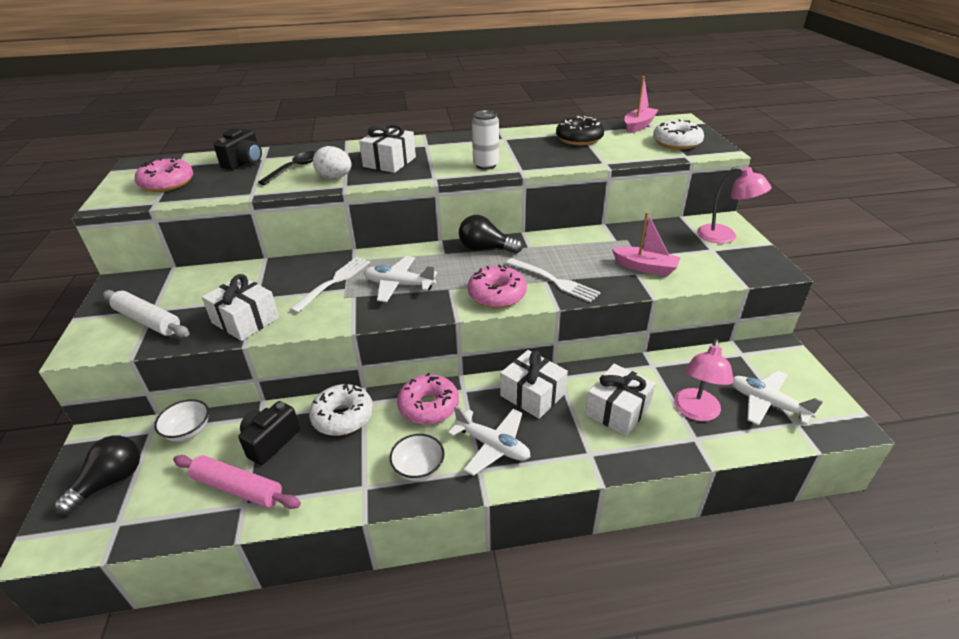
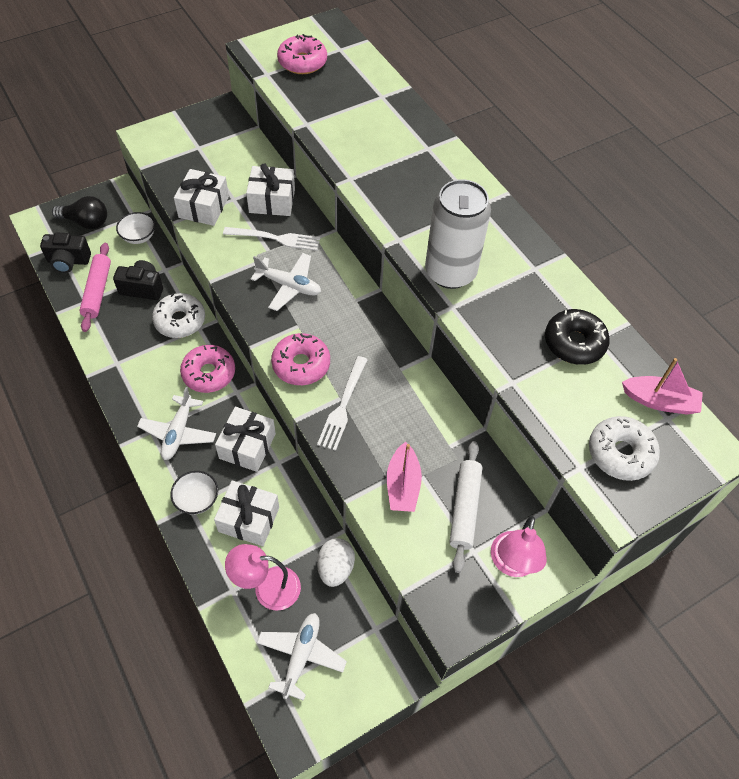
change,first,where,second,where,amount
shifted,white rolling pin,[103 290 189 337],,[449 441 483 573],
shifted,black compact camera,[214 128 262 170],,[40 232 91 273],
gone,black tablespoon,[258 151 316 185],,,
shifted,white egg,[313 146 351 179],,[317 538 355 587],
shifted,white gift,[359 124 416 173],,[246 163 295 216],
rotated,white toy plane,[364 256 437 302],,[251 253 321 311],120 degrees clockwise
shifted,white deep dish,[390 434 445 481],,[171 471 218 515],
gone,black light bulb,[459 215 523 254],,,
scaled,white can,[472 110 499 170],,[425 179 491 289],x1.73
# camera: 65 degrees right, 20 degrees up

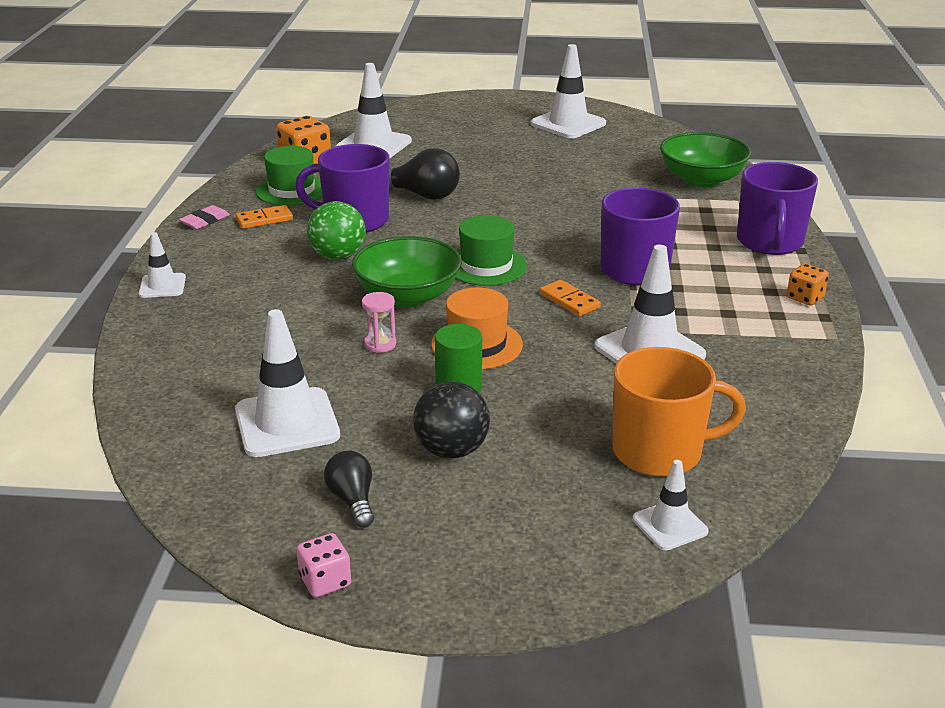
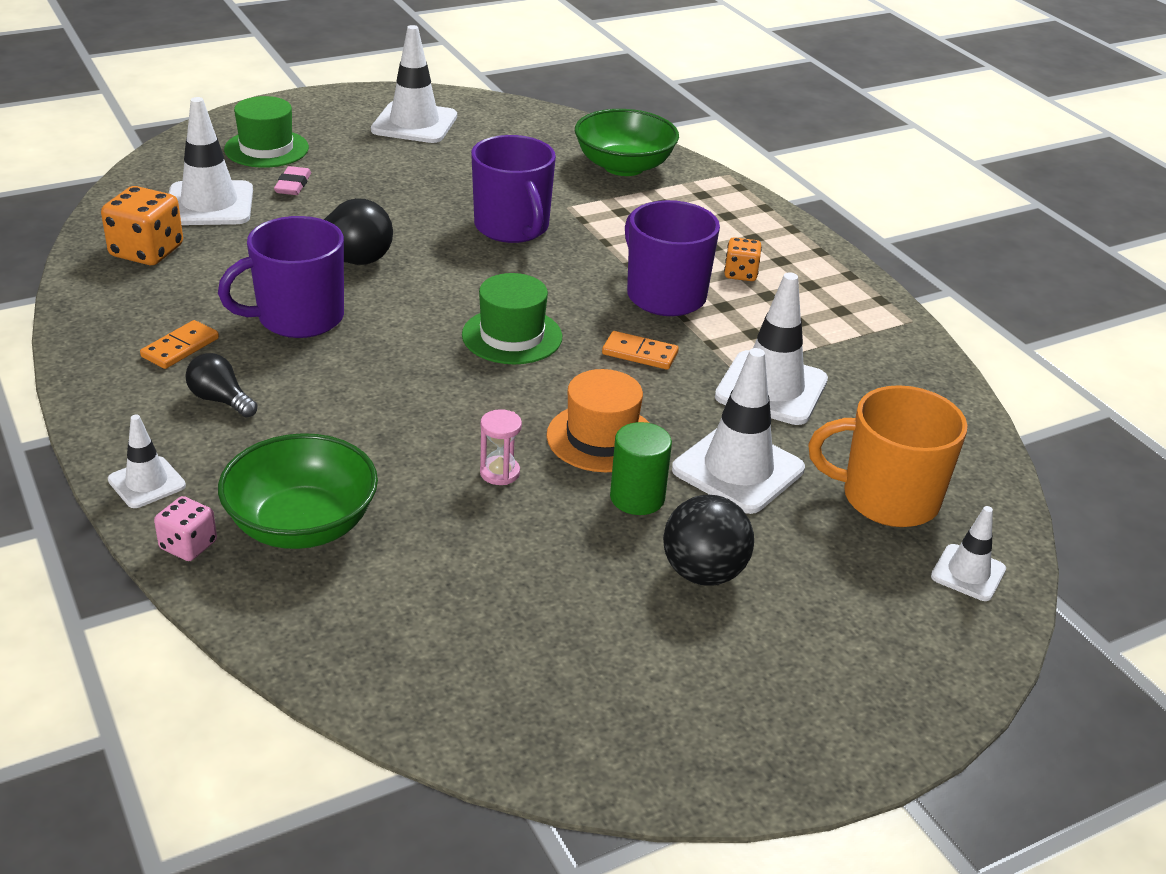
change,first,where,second,where,amount
shifted,rose-pink gum eraser,[179 205 230 229],,[274 166 311 195],
shifted,white traffic cone,[235 309 340 457],,[672 348 805 514],
shifted,leaf-green hat,[256 146 322 206],,[224 96 309 168],
shifted,rose-pink die,[296 533 351 598],,[154 496 217 561],
gone,leaf-green ball,[307 201 366 260],,,
shifted,black light bulb,[324 451 374 528],,[185 353 258 418],
shifted,leaf-green deep dish,[352 236 461 307],,[218 433 378 549],
rotated,orange-coloured mug,[612 347 746 477],,[808 385 968 527],135 degrees counterclockwise
shifted,royal purple mug,[737 162 818 255],,[471 135 556 243],
shifted,orange-coloured die,[787 263 829 306],,[724 237 762 281],
# camera: 35 degrees left, 5 degrees up

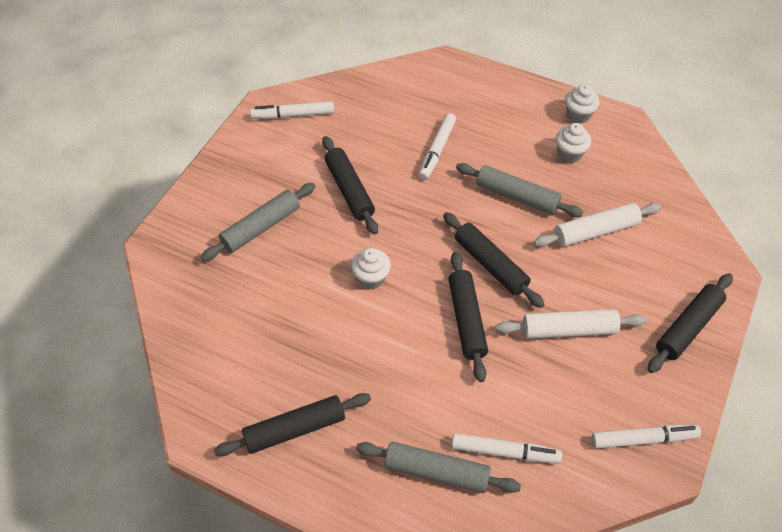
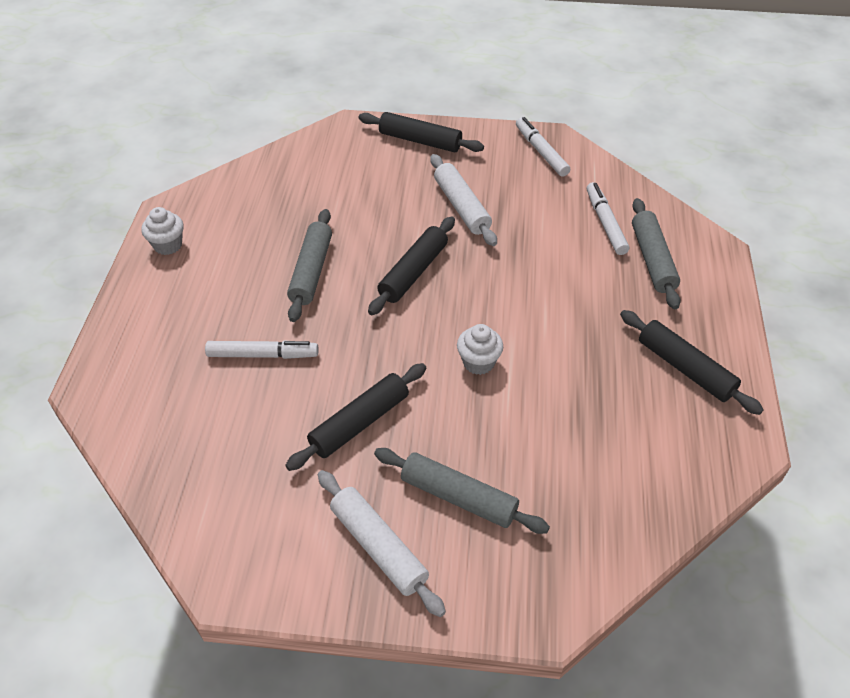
change,first,where,second,where,amount
gone,white marker pen,[250 101 334 119],,,
gone,black rolling pin,[448 252 488 382],,,
shifted,white rolling pin,[534 203 661 247],,[318 470 446 617],
gone,white fairy cake,[555 123 591 163],,,
# camera: 110 degrees left, 5 degrees down

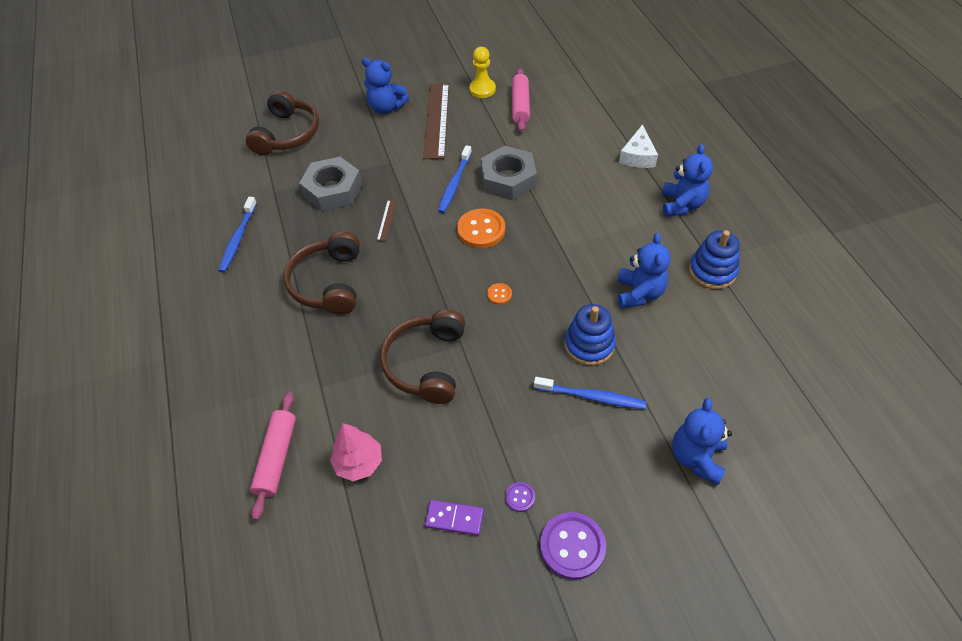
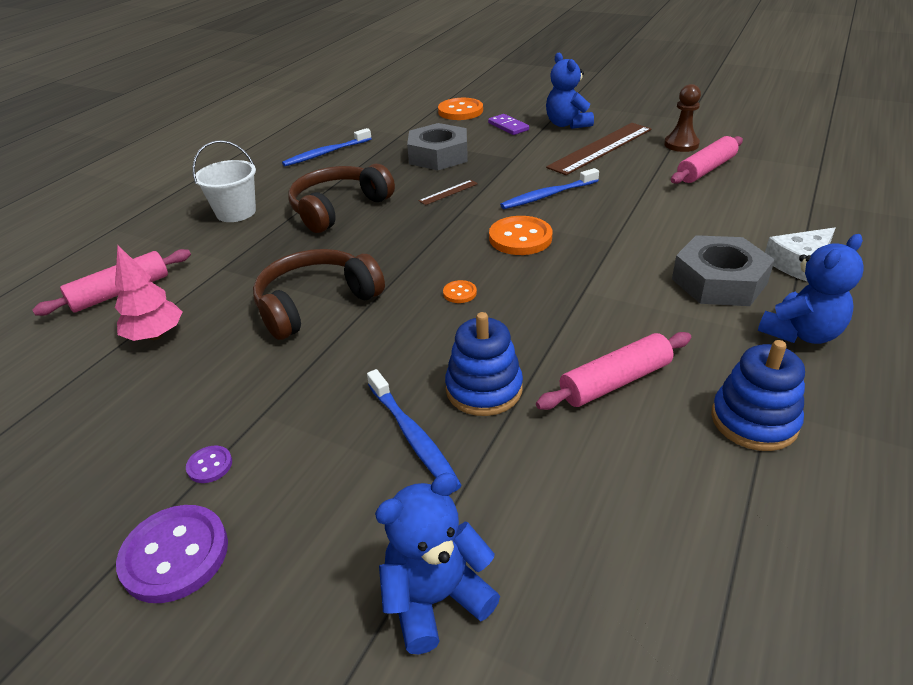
change,first,where,second,where,amount
swapped,dark brown headset,[246 90 319 155],orange-coloured button,[438 98 483 120],
shifted,royal purple domino tile,[425 500 484 536],,[488 114 529 135],
repainted,bright yellow game pawn,[469 47 496 98],dark brown game pawn,[664 84 701 152],
shifted,grey nut,[481 146 537 200],,[672 235 775 306],
swapped,cobalt teddy bear,[617 233 671 308],rose-pink rolling pin,[536 332 691 410],
new,,,white pail,[192 140 256 222],
# camera: 45 degrees right, 15 degrees down

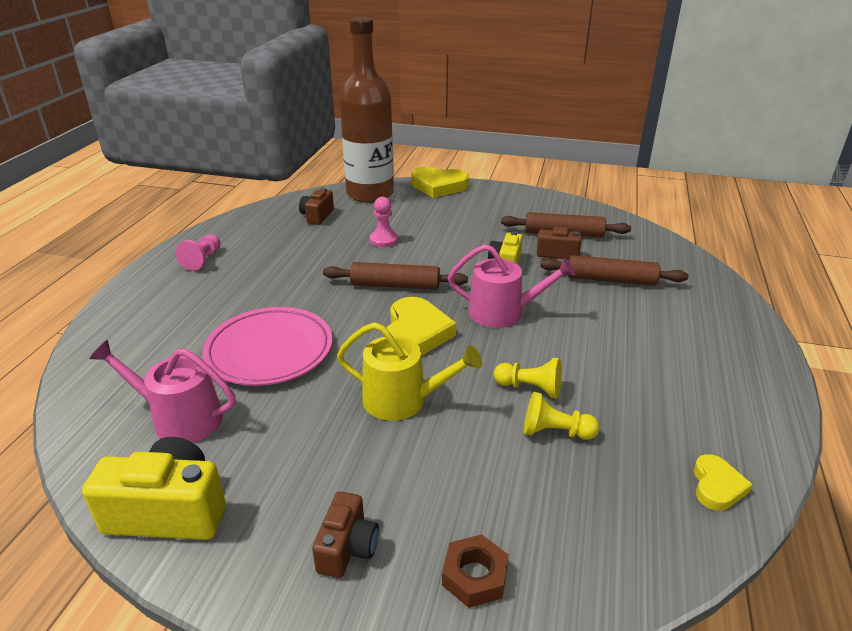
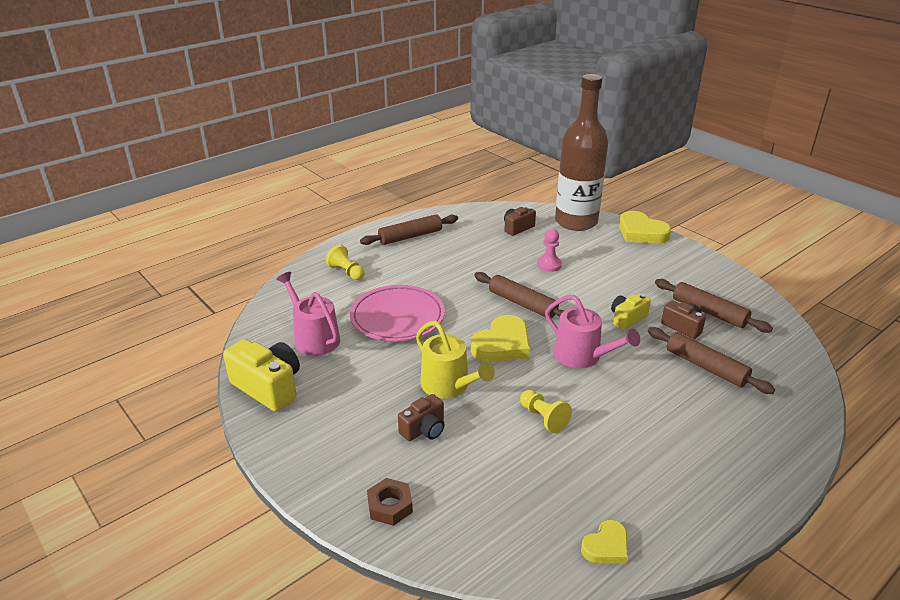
change,first,where,second,where,amount
swapped,rose-pink game pawn,[176 235 221 271],dark brown rolling pin,[360 214 458 245],
shifted,dark brown compact camera,[312 491 379 578],,[398 394 445 441],
shifted,bright yellow game pawn,[524 392 600 440],,[326 244 365 280],
# camera: 35 degrees right, 0 degrees up

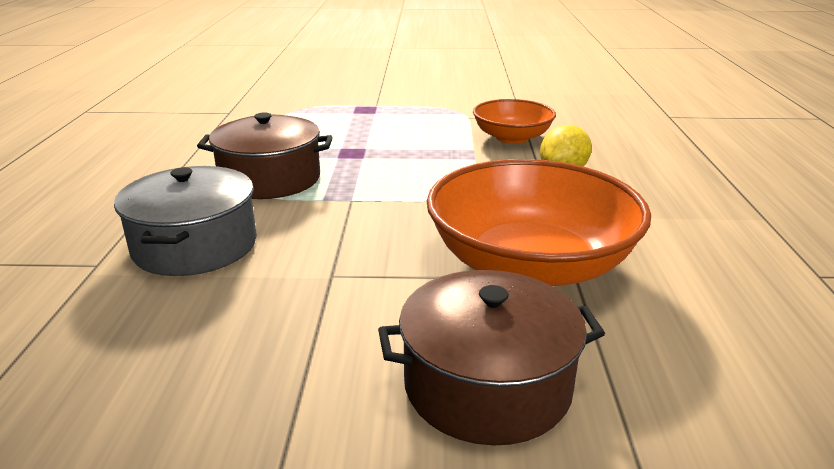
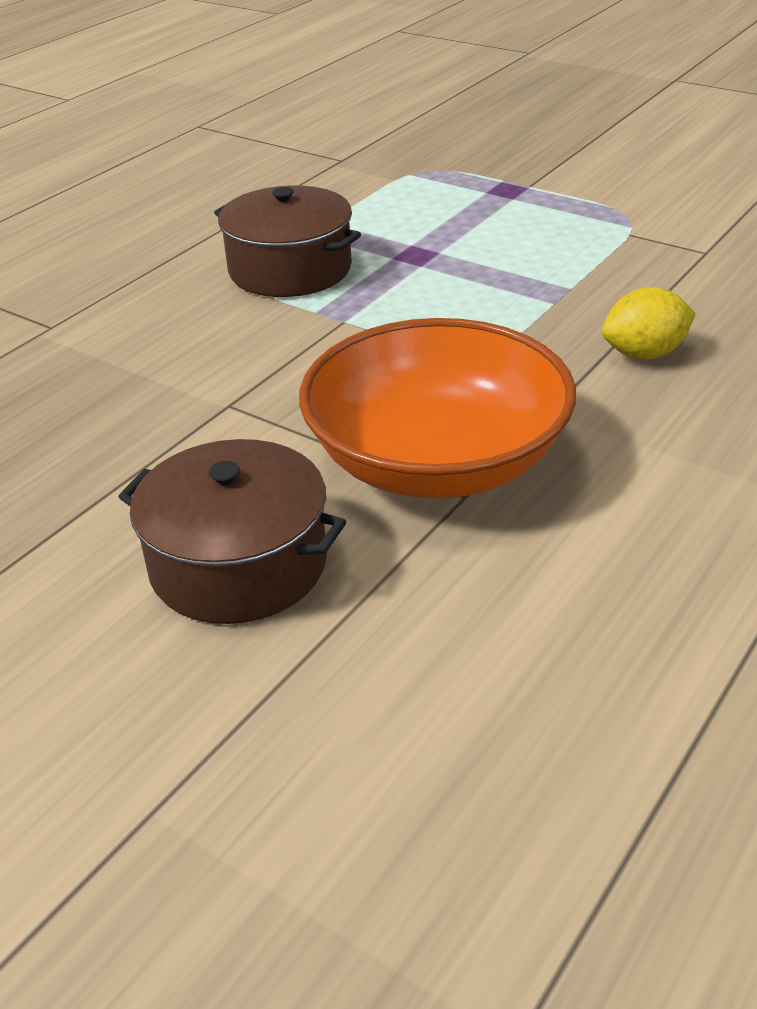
change,first,where,second,where,amount
gone,grey cooking pot,[114 166 257 276],,,
gone,orange-coloured deep dish,[473 99 556 144],,,
# camera: 35 degrees right, 10 degrees up

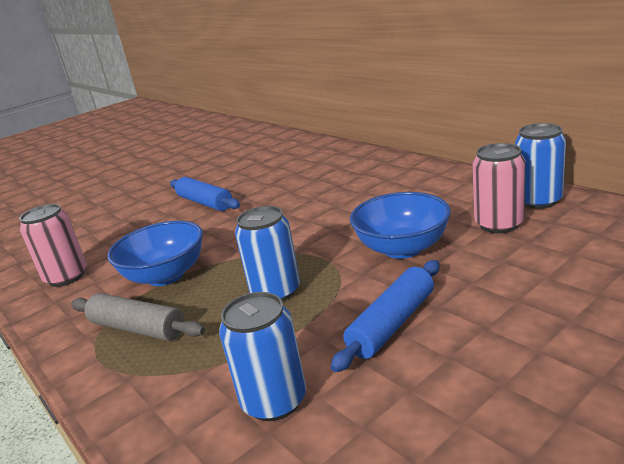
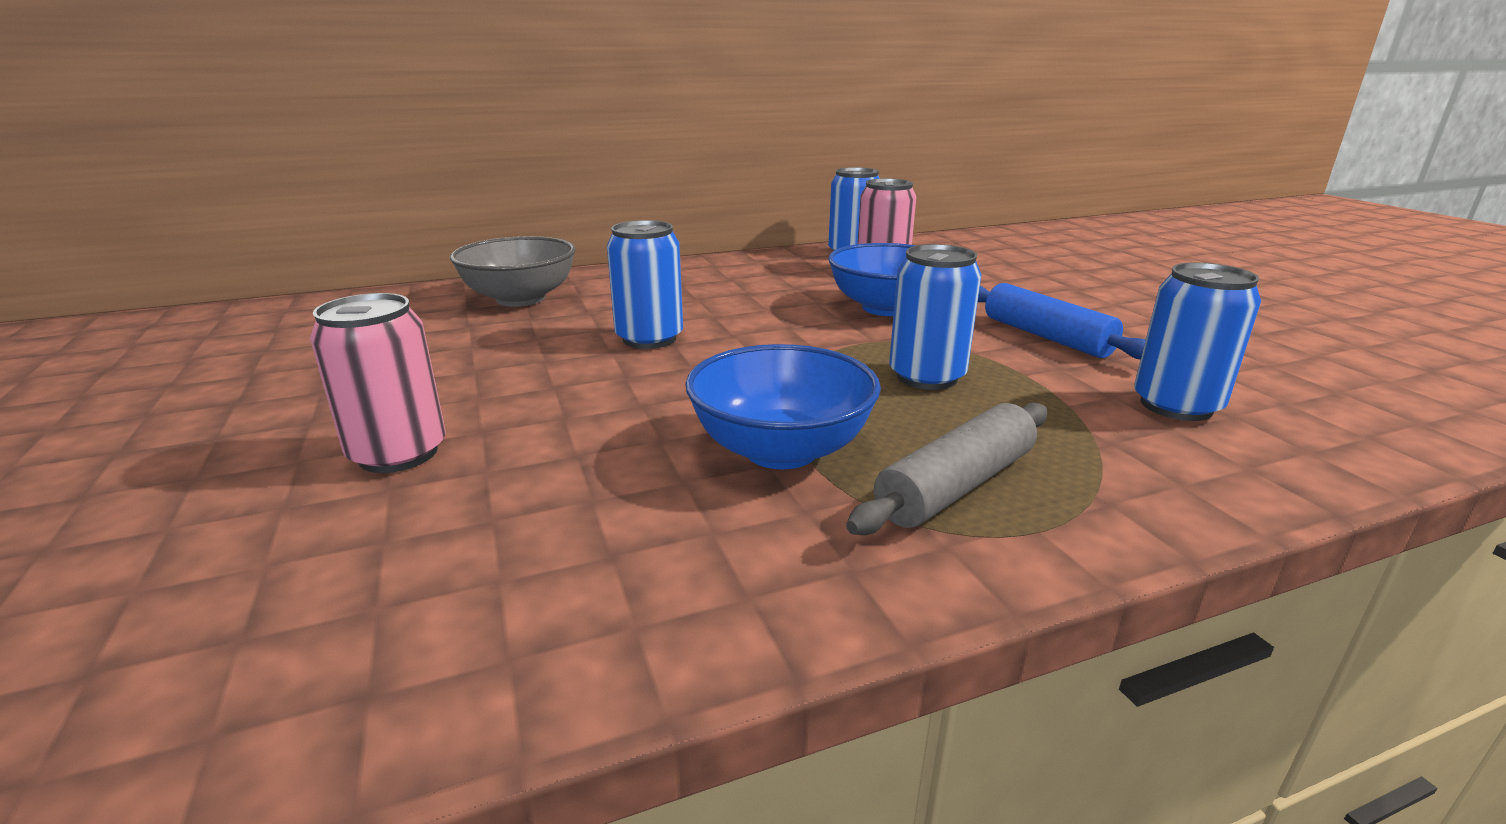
change,first,where,second,where,amount
shifted,rose-pink can,[19 204 87 287],,[310 293 446 473],
gone,cobalt rolling pin,[170 177 240 211],,,
new,,,grey deep dish,[450 236 576 307],
new,,,cobalt can,[607 220 683 349],
# camera: 75 degrees left, 0 degrees up

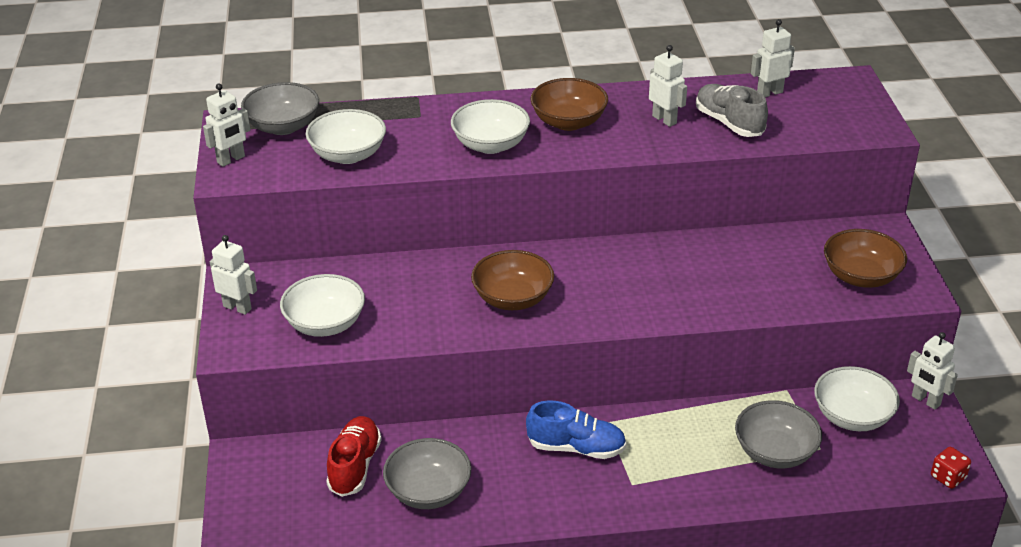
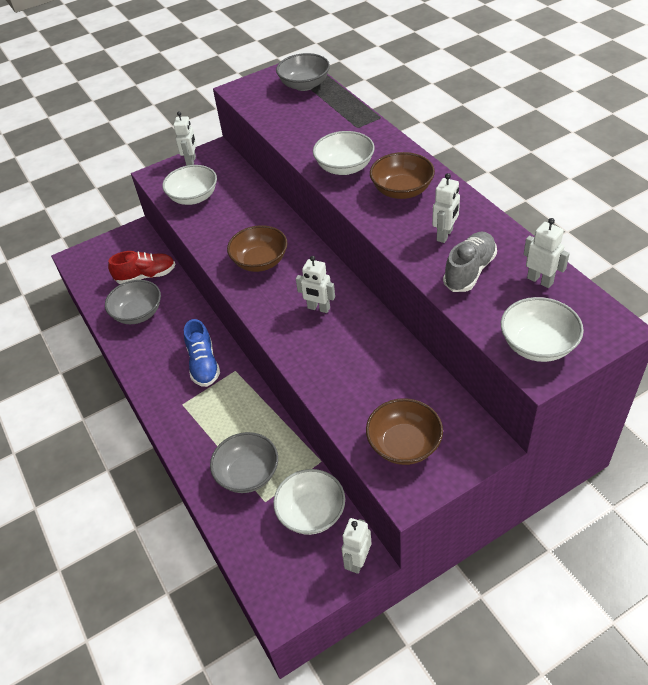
change,first,where,second,where,amount
shifted,white robot,[203 84 250 167],,[296 256 335 313],
shifted,white deep dish,[306 109 386 164],,[501 297 584 362],
gone,scarlet die,[931 447 971 489],,,
# camera: 70 degrees right, 10 degrees up

